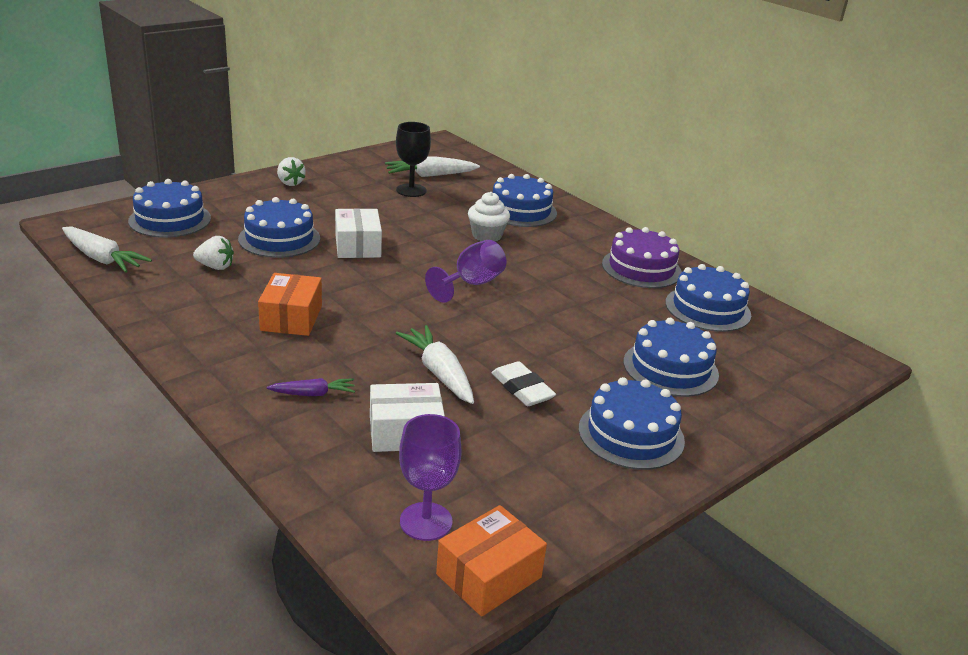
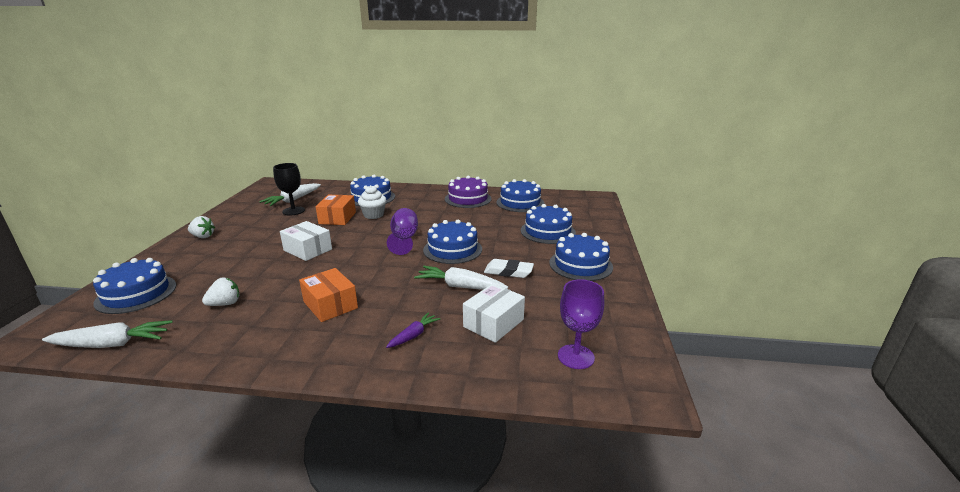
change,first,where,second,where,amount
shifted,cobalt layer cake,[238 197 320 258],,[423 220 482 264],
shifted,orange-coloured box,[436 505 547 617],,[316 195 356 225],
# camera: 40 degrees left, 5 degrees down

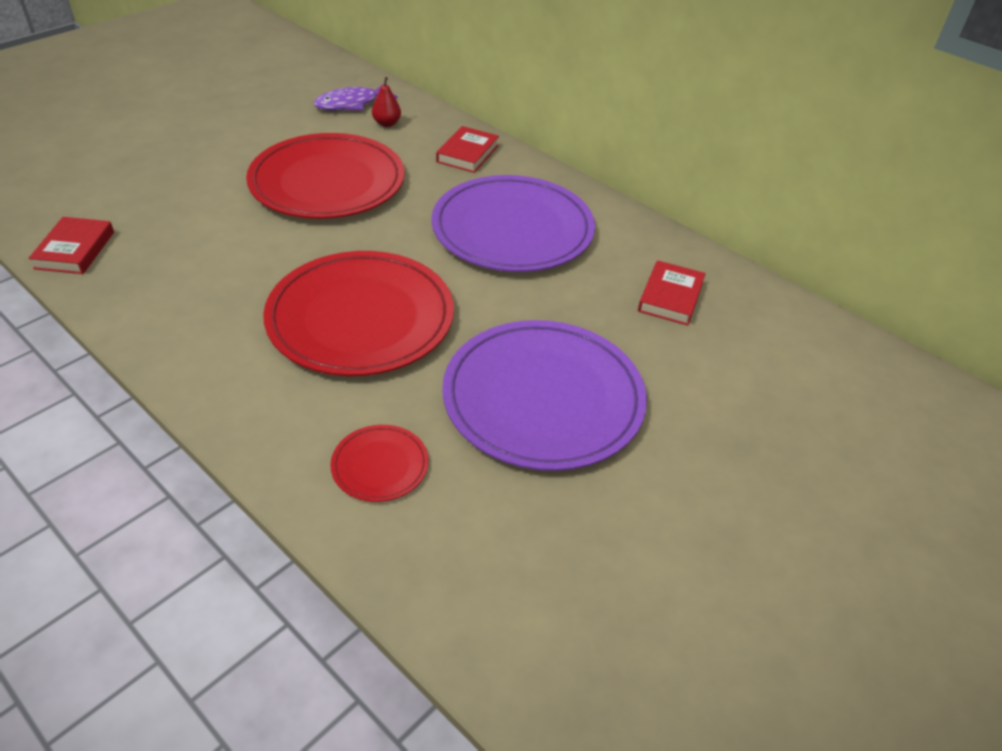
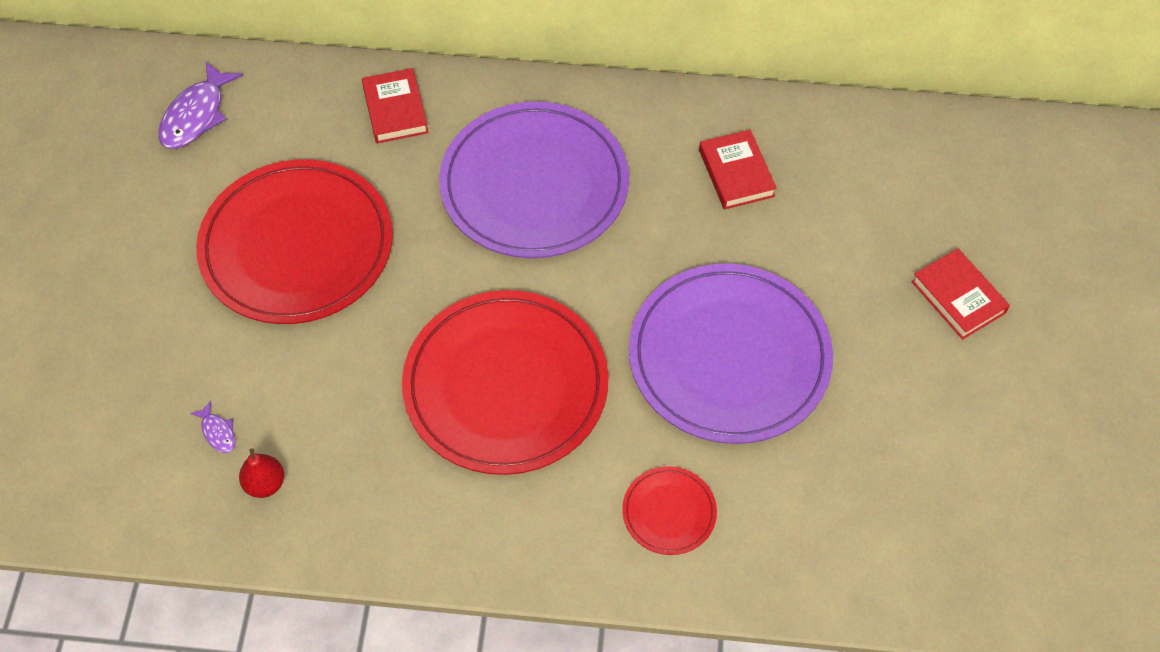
change,first,where,second,where,amount
shifted,scarlet hardcover,[29 217 114 274],,[911 248 1010 340],
shifted,scarlet toy pear,[372 77 401 127],,[239 448 284 498],
new,,,royal purple fish,[190 401 236 453],
# camera: 35 degrees left, 15 degrees up

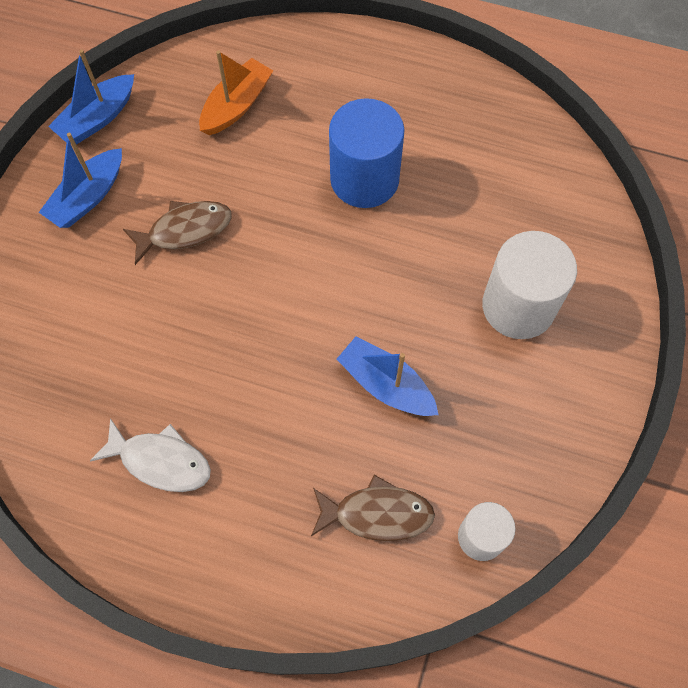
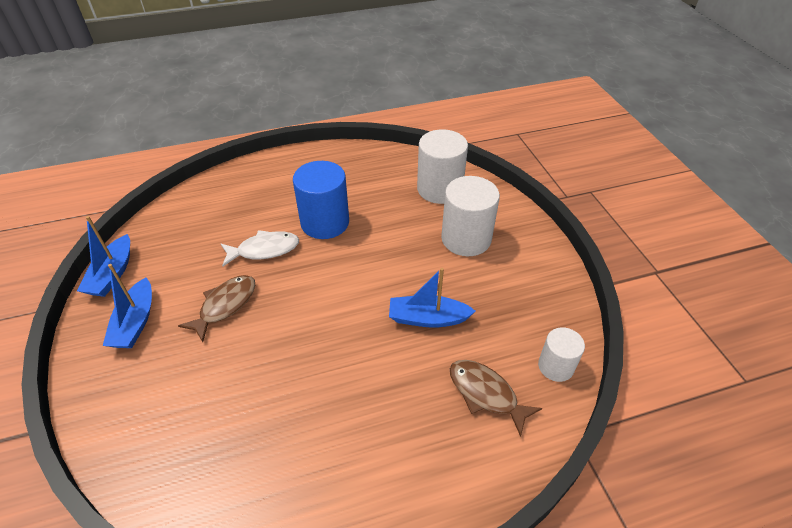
change,first,where,second,where,amount
shifted,white fish,[90 418 211 492],,[221 230 299 266],
gone,orange-coloured toy boat,[199 50 273 135],,,
rotated,dark brown fish,[311 475 435 541],,[450 360 542 437],105 degrees counterclockwise
new,,,white cylinder,[417 129 468 204],
# camera: 35 degrees left, 20 degrees down

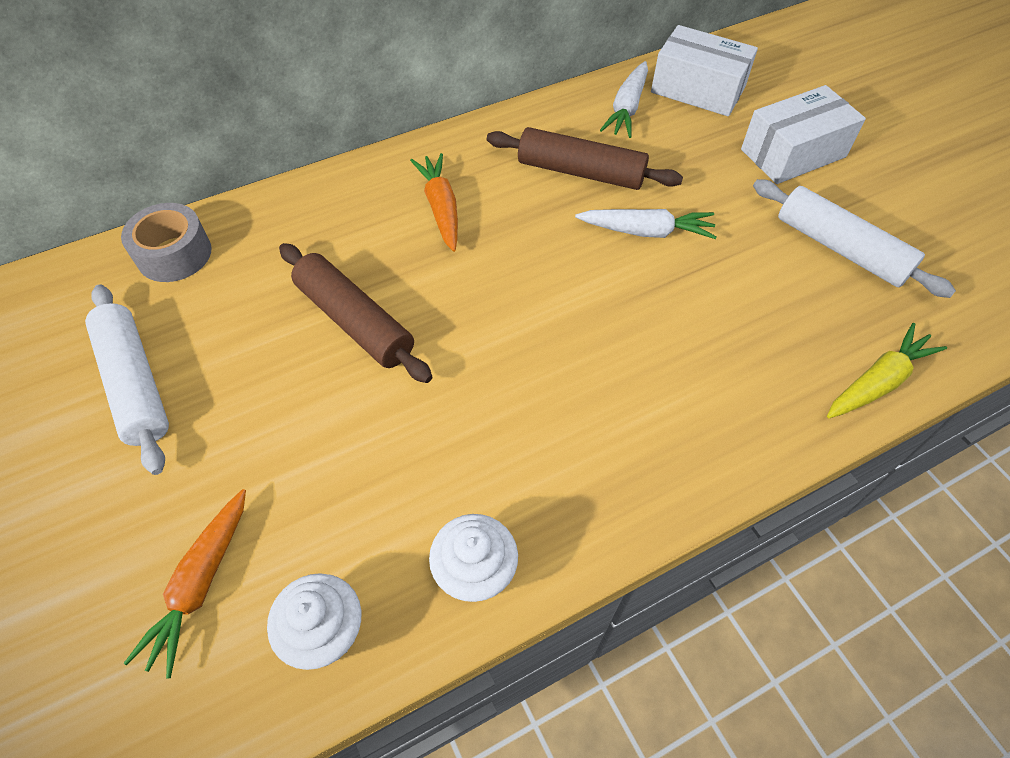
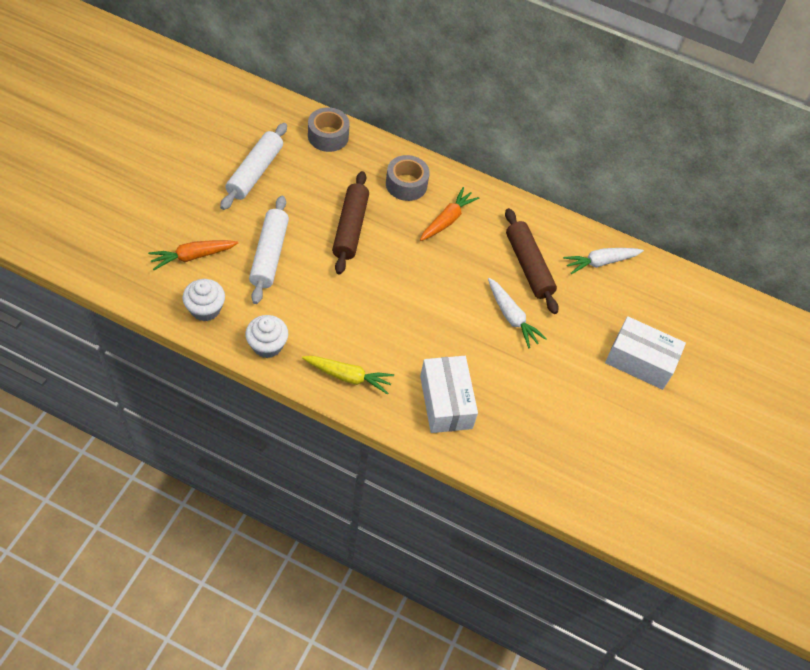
change,first,where,second,where,amount
shifted,white box,[651 25 758 117],,[420 356 478 433],
shifted,white rolling pin,[753 179 956 298],,[249 196 289 304],
shifted,bright yellow carrot,[827 323 947 418],,[302 356 394 394],
new,,,grey sticky tape,[386 155 430 201],
# camera: 45 degrees right, 0 degrees up

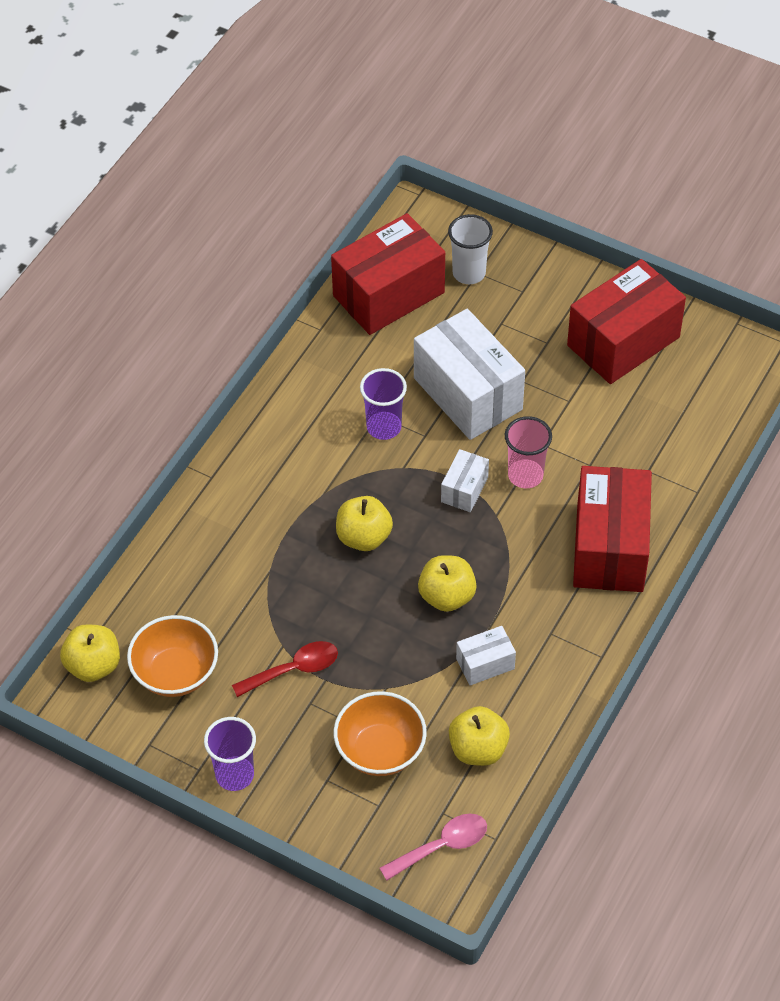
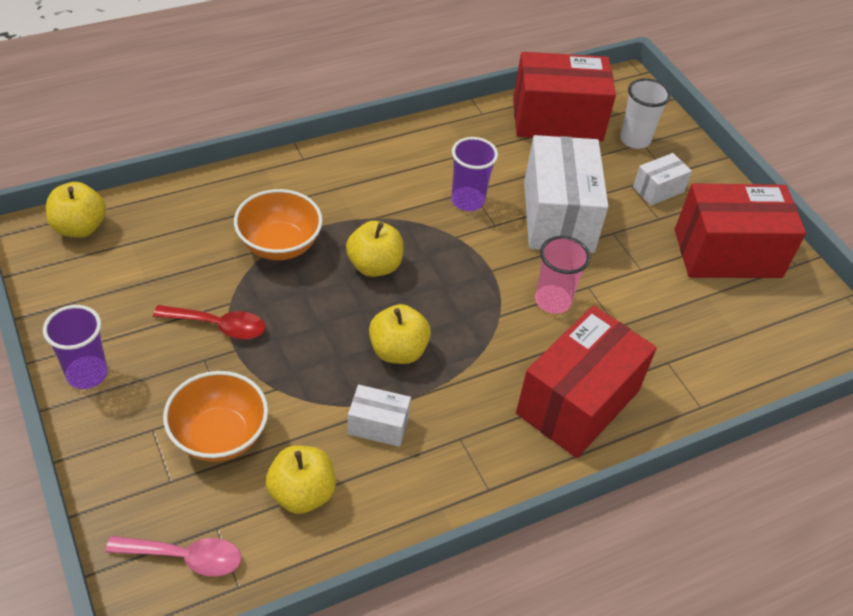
change,first,where,second,where,amount
shifted,orange-coloured deep dish,[127 615 218 697],,[234 189 323 260],
shifted,white box,[441 449 489 512],,[633 153 692 206],
# camera: 30 degrees right, 5 degrees down

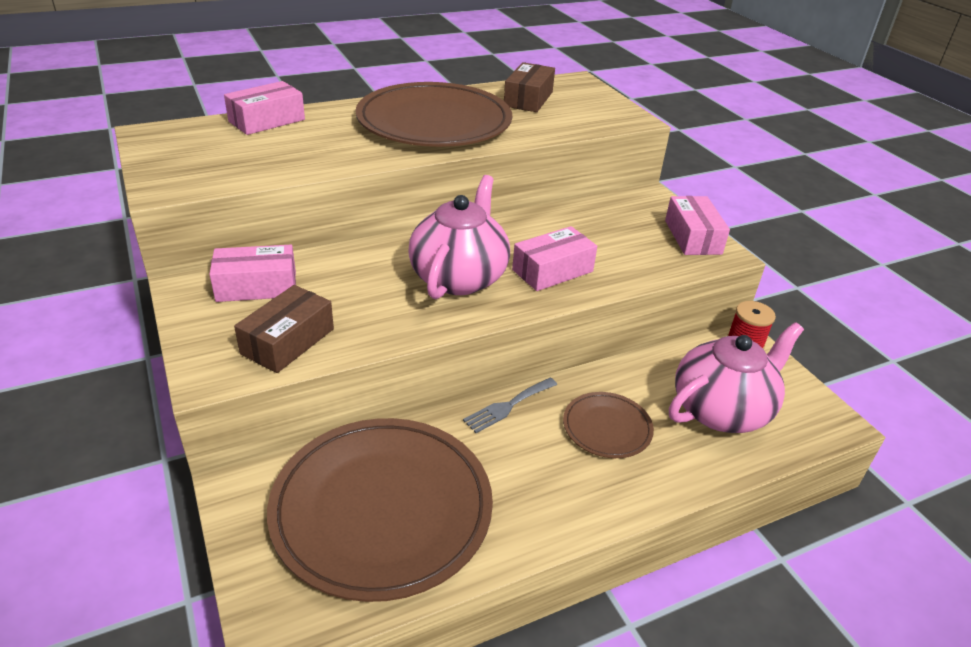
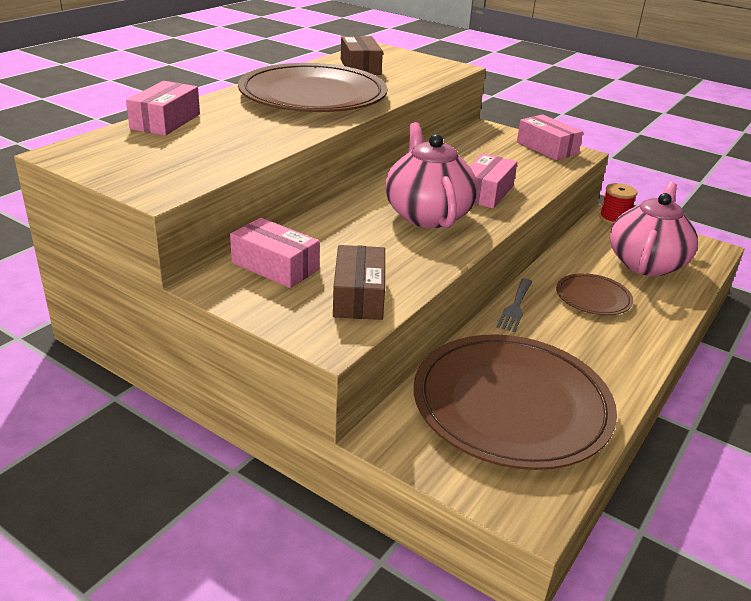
change,first,where,second,where,amount
rotated,rose-pink box,[209 245 296 302],,[230 218 320 288],75 degrees clockwise
# camera: 30 degrees left, 5 degrees down

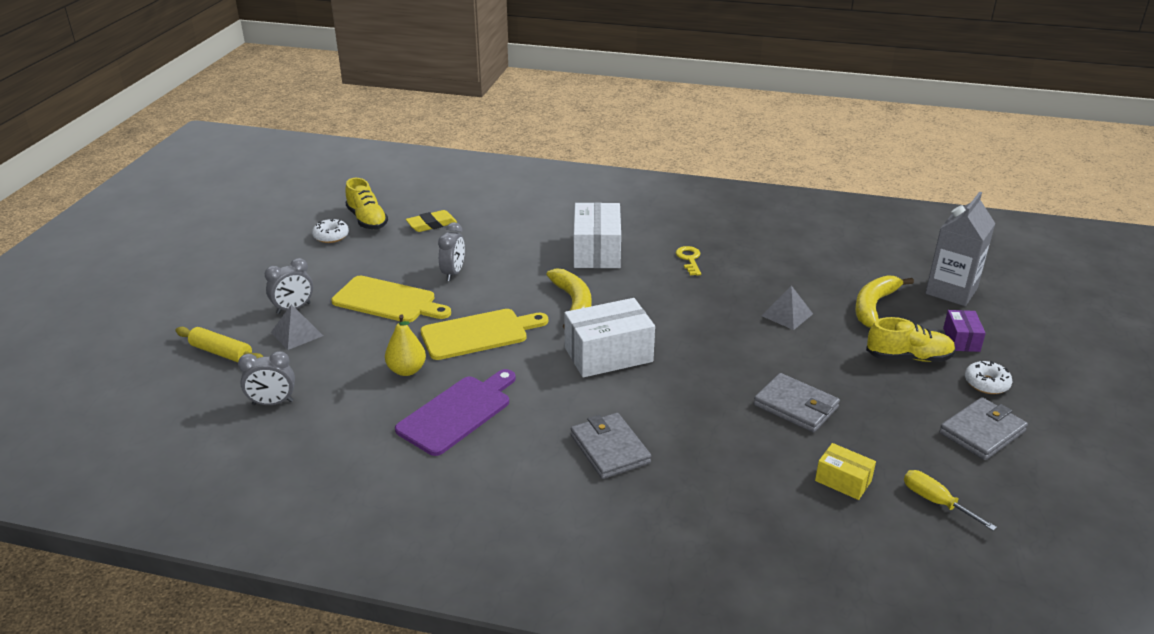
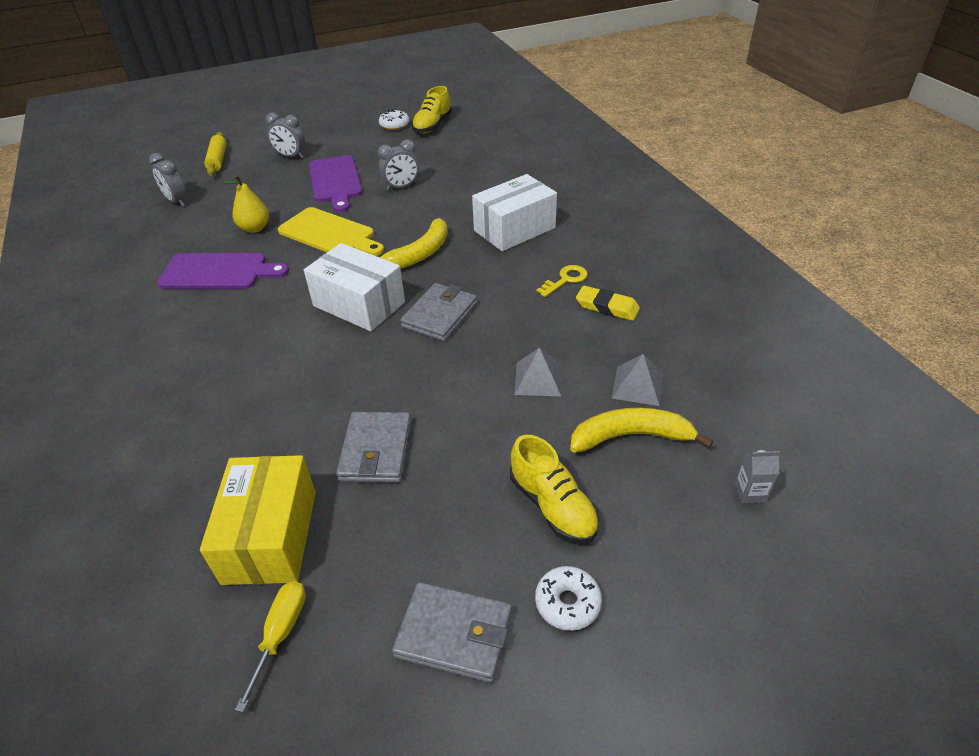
change,first,where,second,where,amount
shifted,grey pyramid shape,[271 304 323 350],,[612 354 663 406],
repainted,bright yellow chopping board,[331 276 451 322],royal purple chopping board,[309 155 362 212],
shifted,bright yellow gum eraser,[406 210 457 232],,[576 285 640 321],
shifted,grey billfold,[571 413 651 479],,[400 283 477 341],
scaled,bright yellow box,[815 443 876 500],,[200 455 316 585],x1.89
scaled,grey juice carton,[925 192 996 306],,[734 450 780 504],x0.42
gone,royal purple box,[943 310 986 352],,,
# camera: 55 degrees right, 10 degrees up

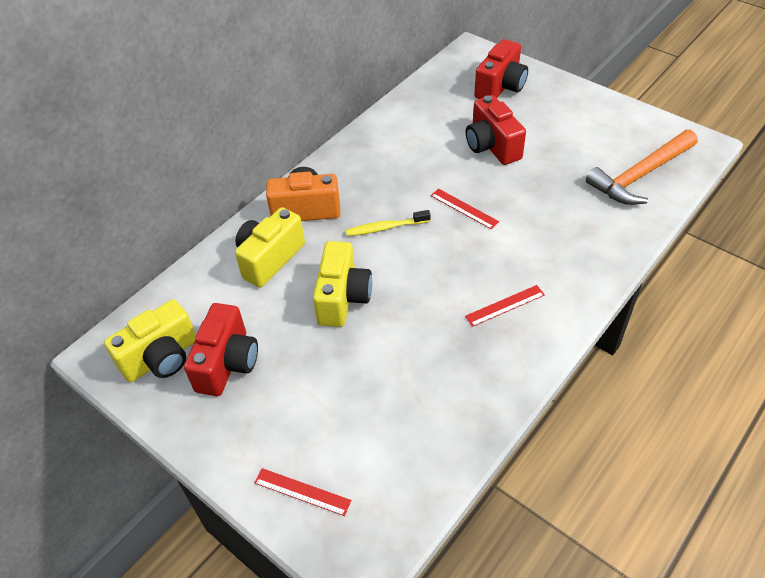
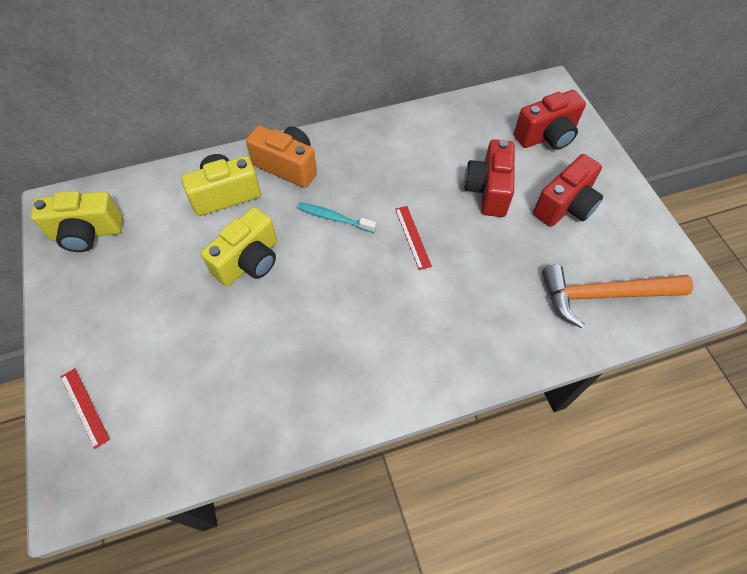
change,first,where,second,where,amount
shifted,scarlet compact camera,[184 303 258 396],,[533 154 603 227],
repainted,bright yellow toothbrush,[346 210 431 236],aqua toothbrush,[297 202 376 233],
gone,scarlet measuring stick,[465 285 545 327],,,
# camera: 30 degrees right, 10 degrees up

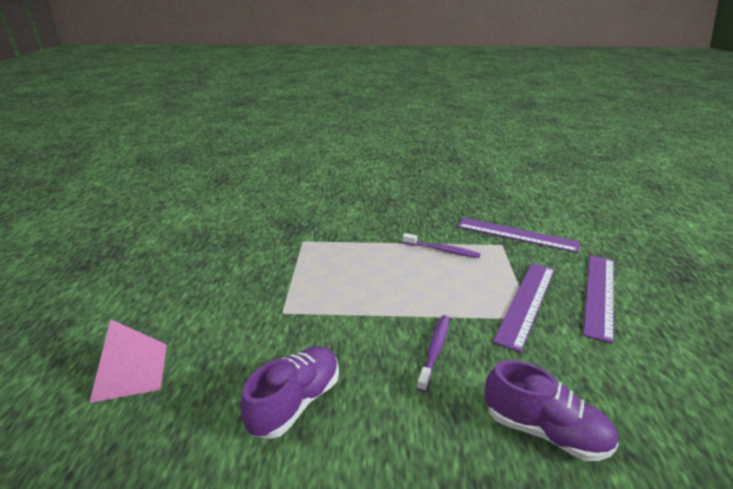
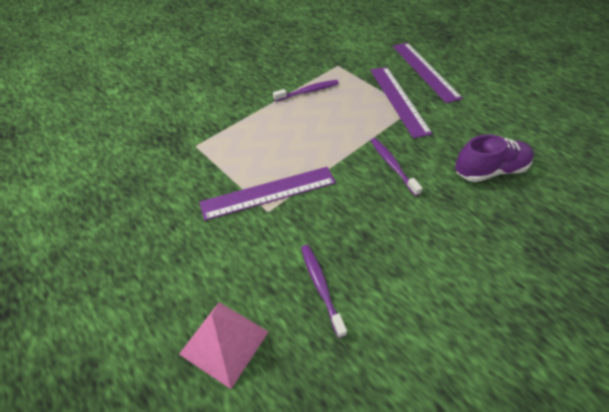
change,first,where,second,where,amount
gone,royal purple lace-up shoe,[240 346 339 439],,,
shifted,royal purple measuring stick,[457 218 580 253],,[199 167 336 221],
new,,,royal purple toothbrush,[301 245 347 338],
# camera: 45 degrees left, 20 degrees up

